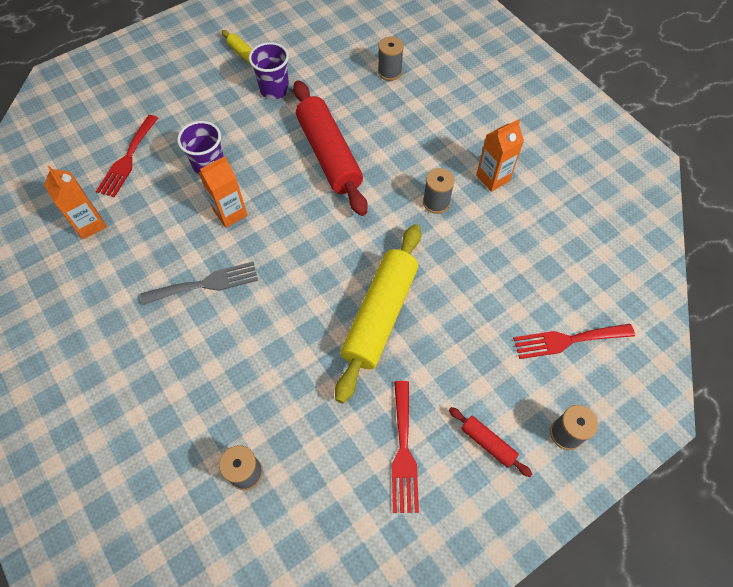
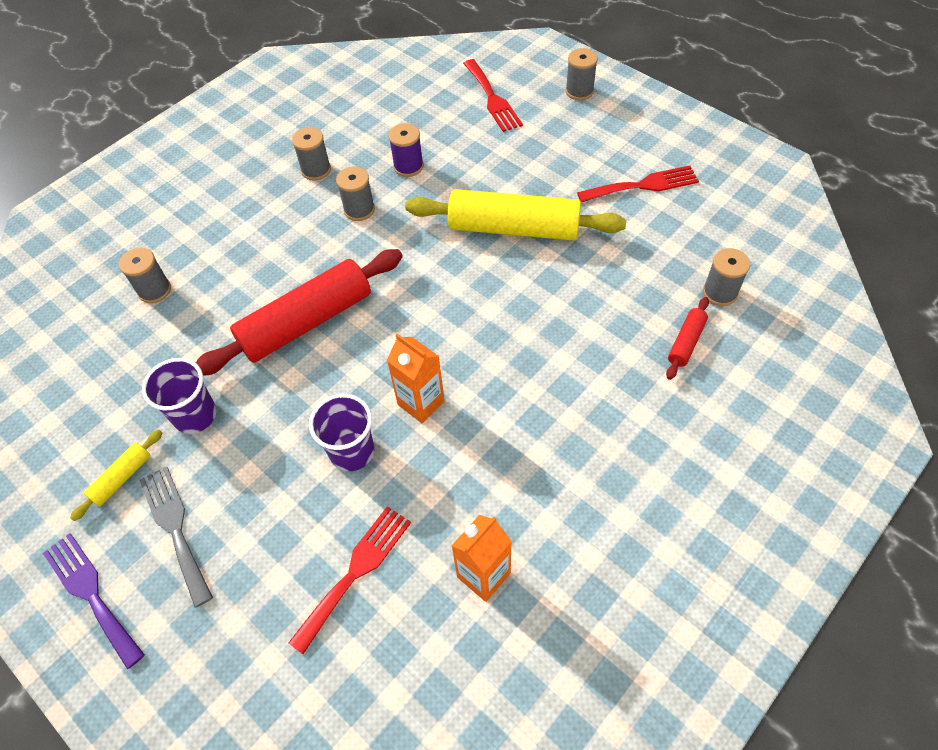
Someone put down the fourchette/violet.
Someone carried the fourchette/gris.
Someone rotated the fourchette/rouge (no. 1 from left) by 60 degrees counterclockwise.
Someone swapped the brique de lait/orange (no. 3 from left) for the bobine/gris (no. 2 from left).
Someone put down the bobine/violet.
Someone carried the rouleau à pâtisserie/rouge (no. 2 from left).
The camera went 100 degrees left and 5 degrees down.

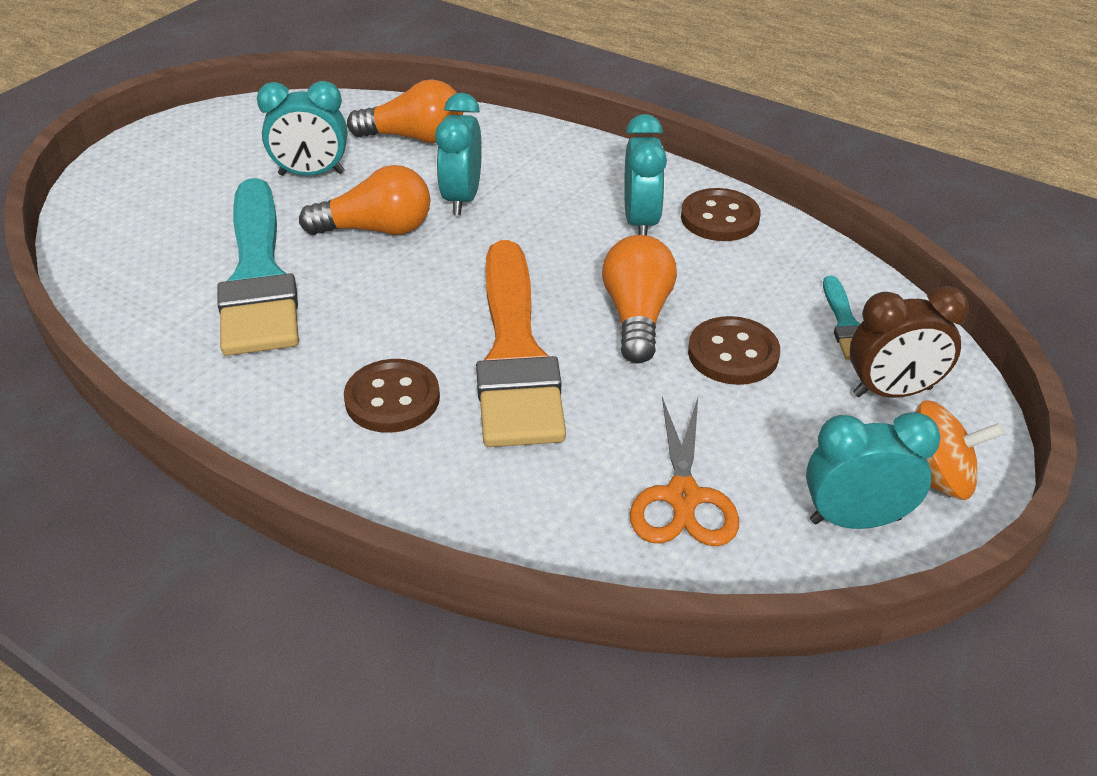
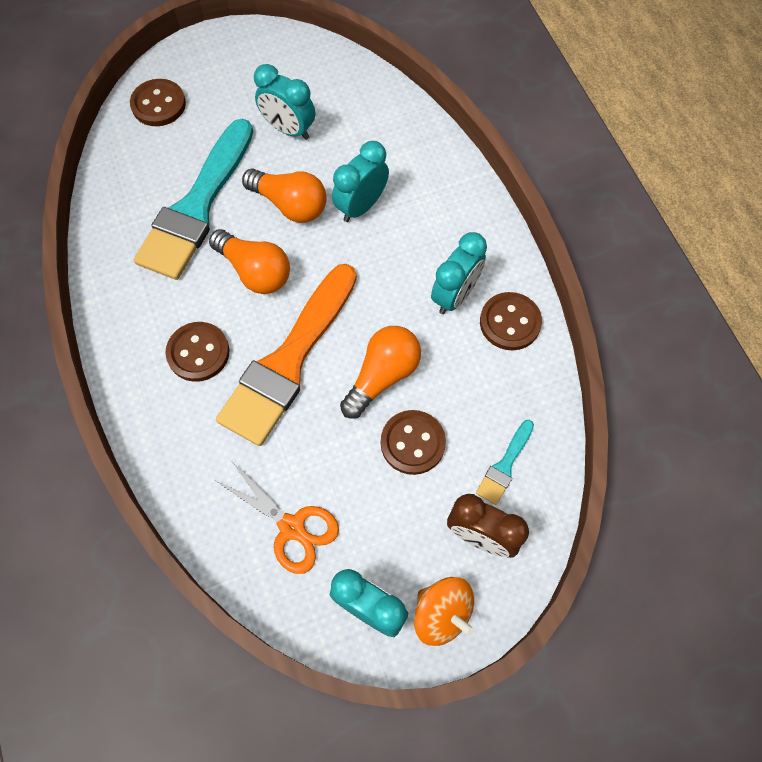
Someone put down the bouton/marron (no. 1 from left).
Someone carried the ampoule/orange (no. 2 from left in the first image).
Someone rotated the ciseaux/orange by 90 degrees counterclockwise.
The camera went 35 degrees right and 25 degrees up.

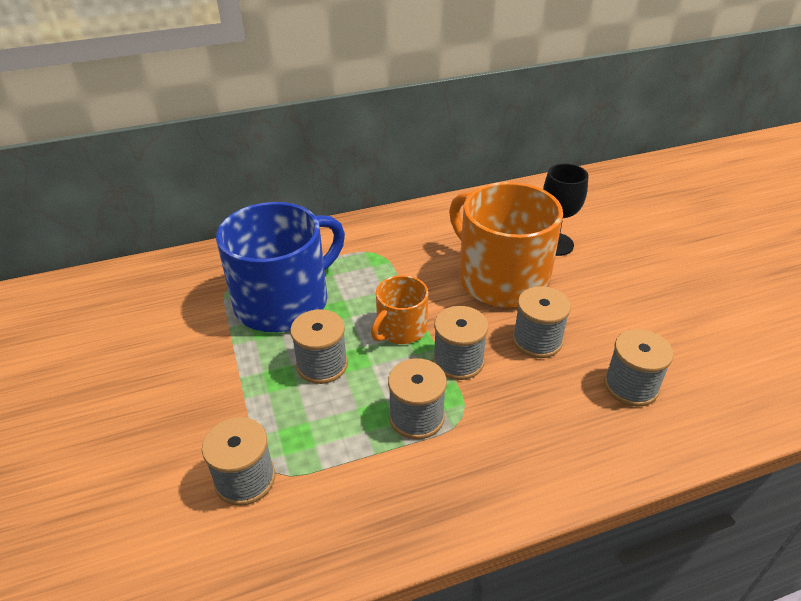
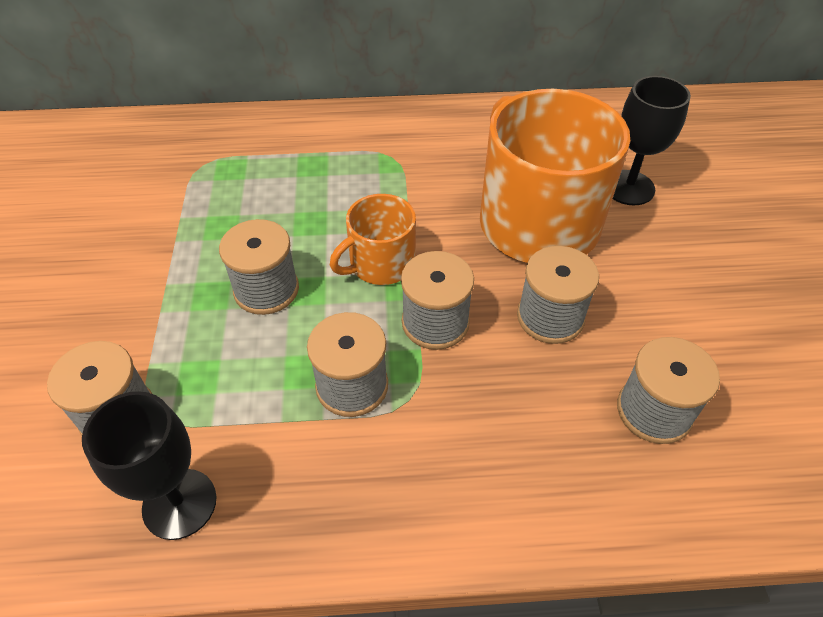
Someone put down the verre à pied/noir (no. 1 from left).
Someone took away the tasse/bleu.
The camera went 15 degrees right and 10 degrees up.

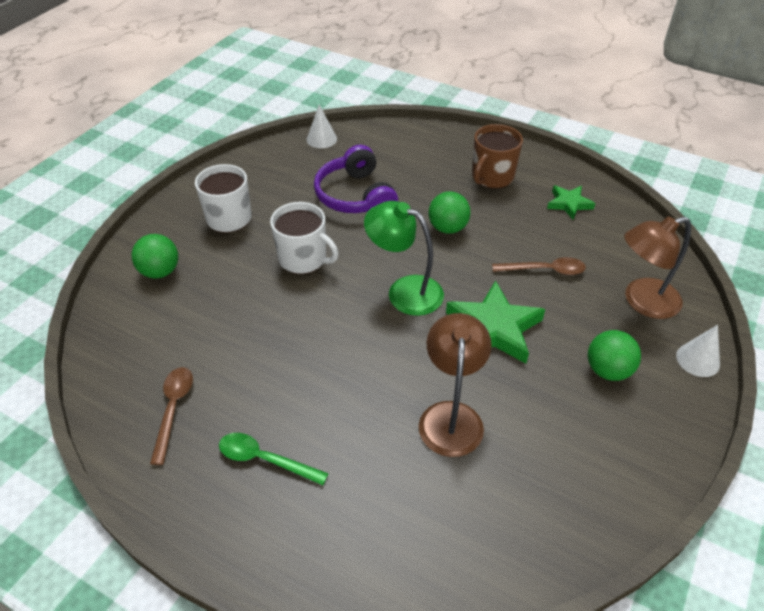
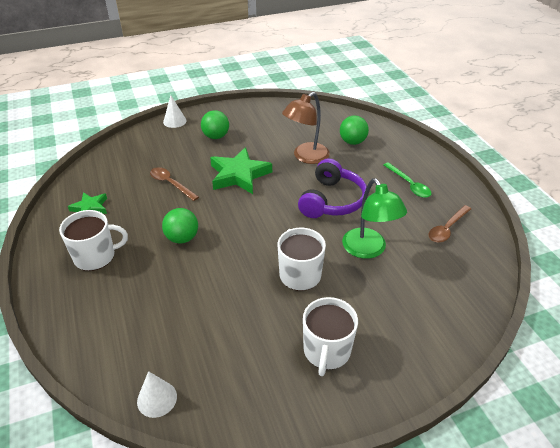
Someone repainted the tasse/marron, which became the tasse/blanc (no. 1 from left).
Someone carried the casque audio/violet.
Someone carried the balle/vert (no. 1 from left in the first image).
Someone carried the lampe/vert.
Someone took away the lampe/marron (no. 2 from left).
The camera went 140 degrees left and 5 degrees down.

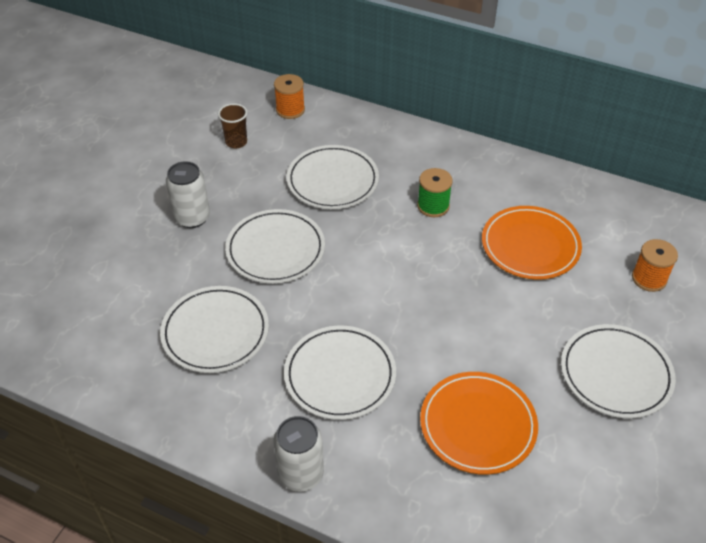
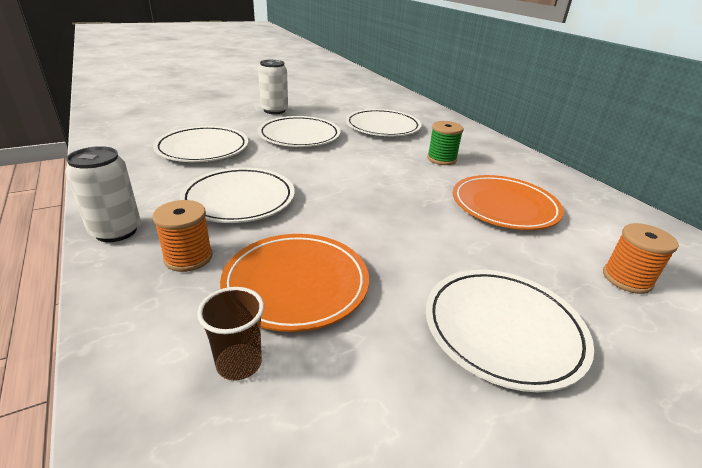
Someone carried the bobine/orange (no. 1 from left).
Someone carried the gobelet/marron.
The camera went 35 degrees right and 15 degrees down.

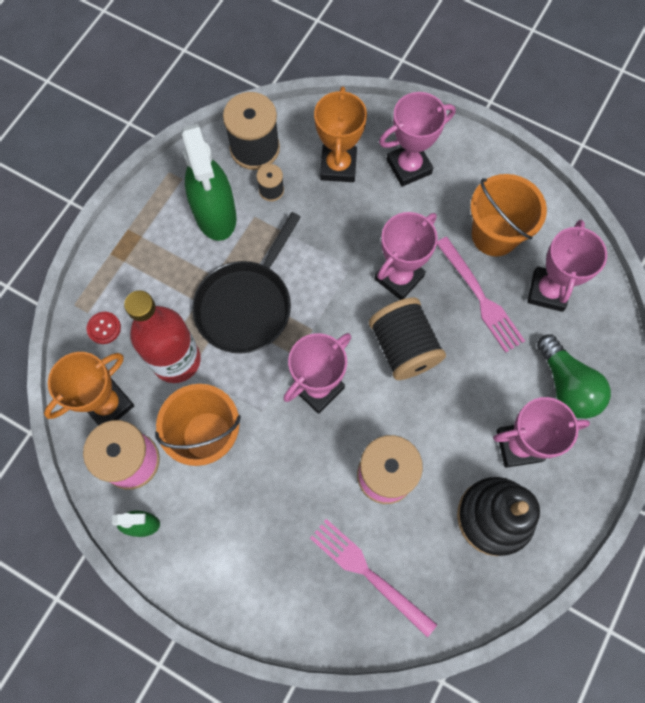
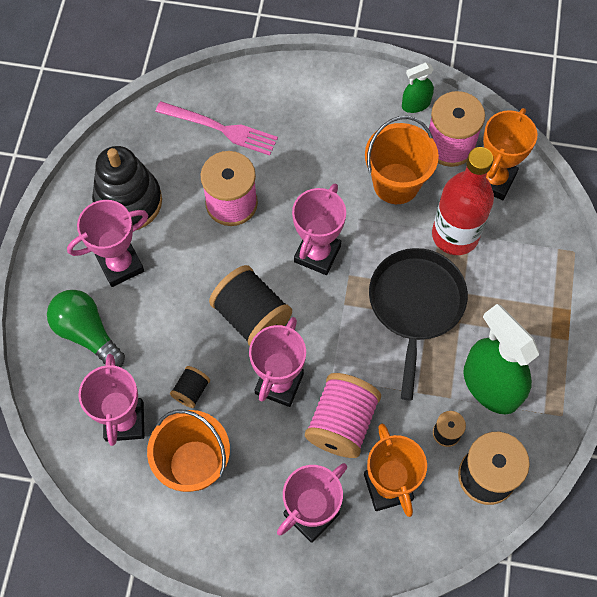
Someone swapped the fourchette/rose (no. 2 from left) for the bobine/noir (no. 1 from left).
Someone put down the bobine/rose (no. 2 from left).
Someone took away the bouton/rouge.
The camera went 160 degrees right and 5 degrees down.

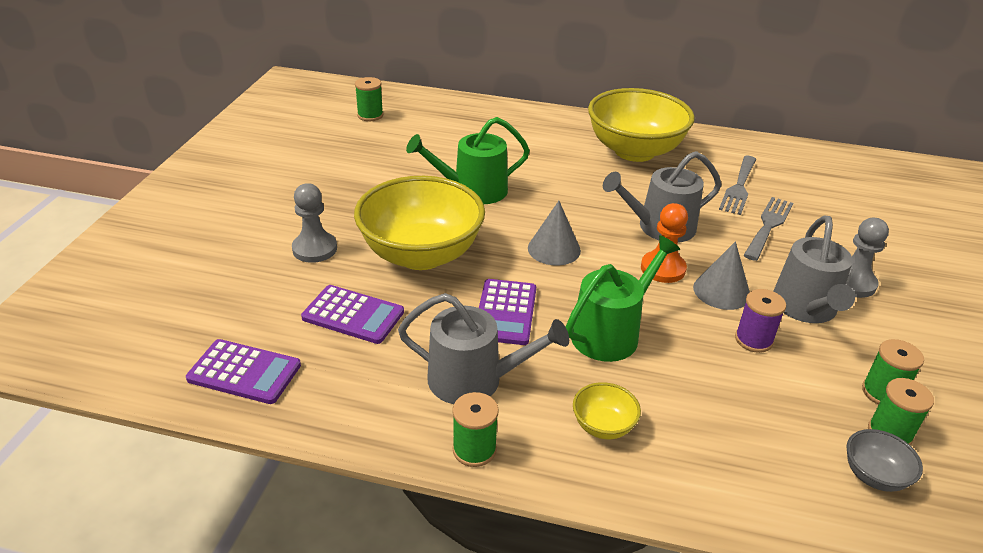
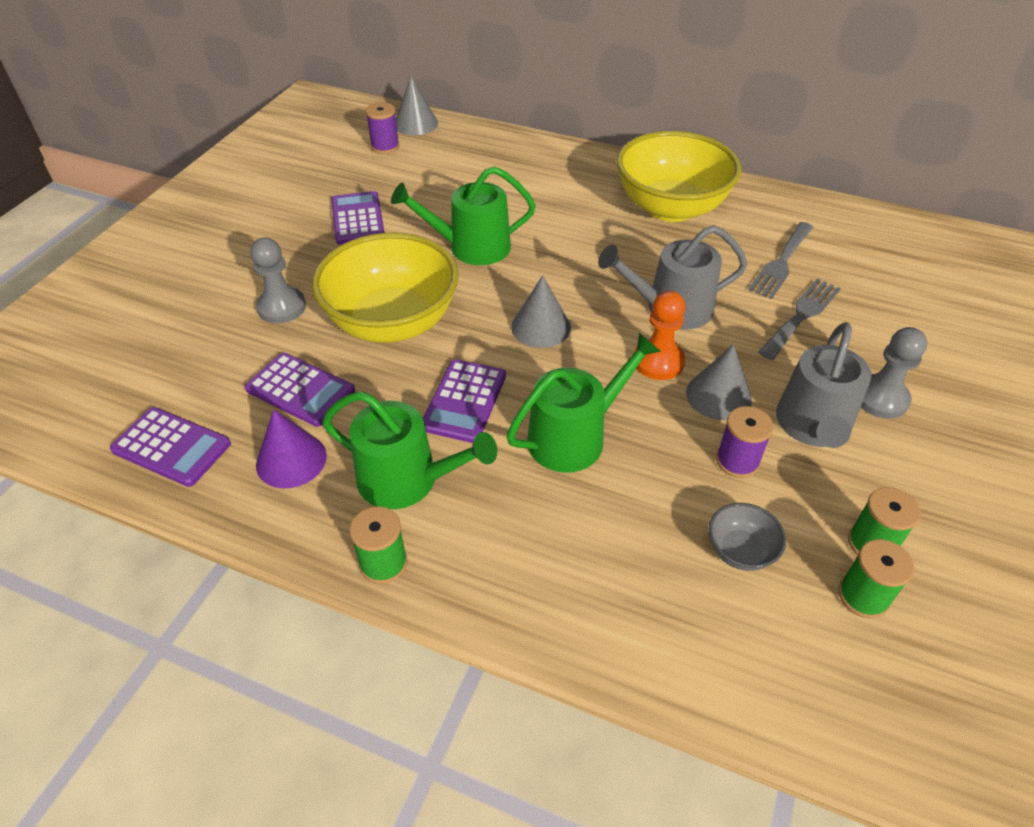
Someone put down the cône/violet.
Someone repainted the arrosoir/gris (no. 1 from left), which became the arrosoir/vert (no. 1 from left).
Someone put down the calculatrice/violet (no. 3 from left).
Someone repainted the bobine/vert (no. 1 from left), which became the bobine/violet (no. 1 from left).
Someone put down the cône/gris (no. 1 from left).
Someone carried the bol/gris.
Someone took away the bol/jaune (no. 2 from left).
The camera went 10 degrees right and 10 degrees up.

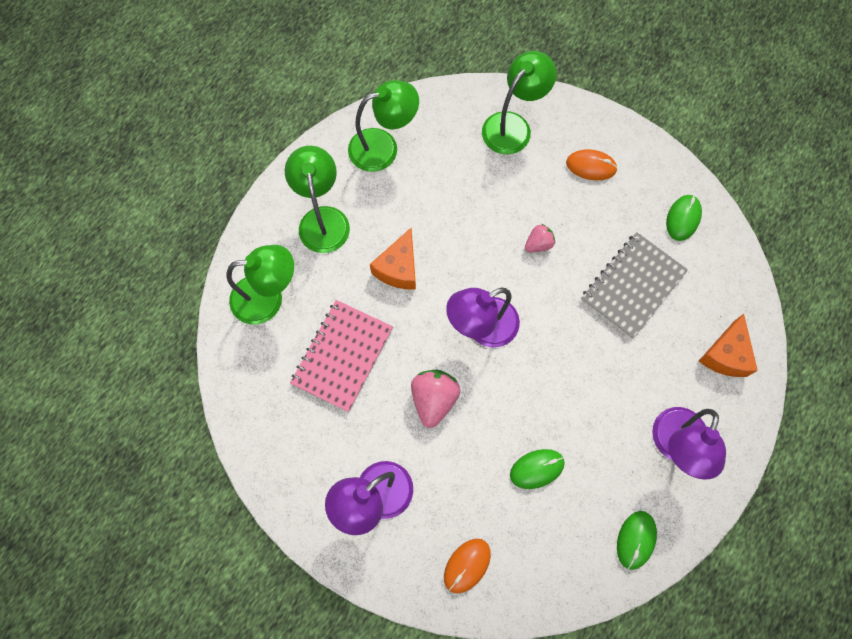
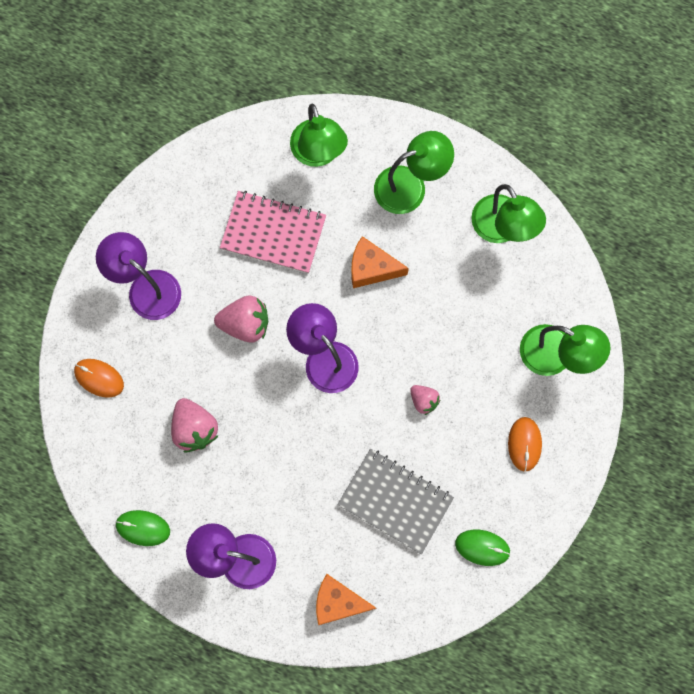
Someone swapped the souris/vert (no. 1 from left) for the fraise/rose (no. 1 from left).
The camera went 80 degrees right and 5 degrees up.

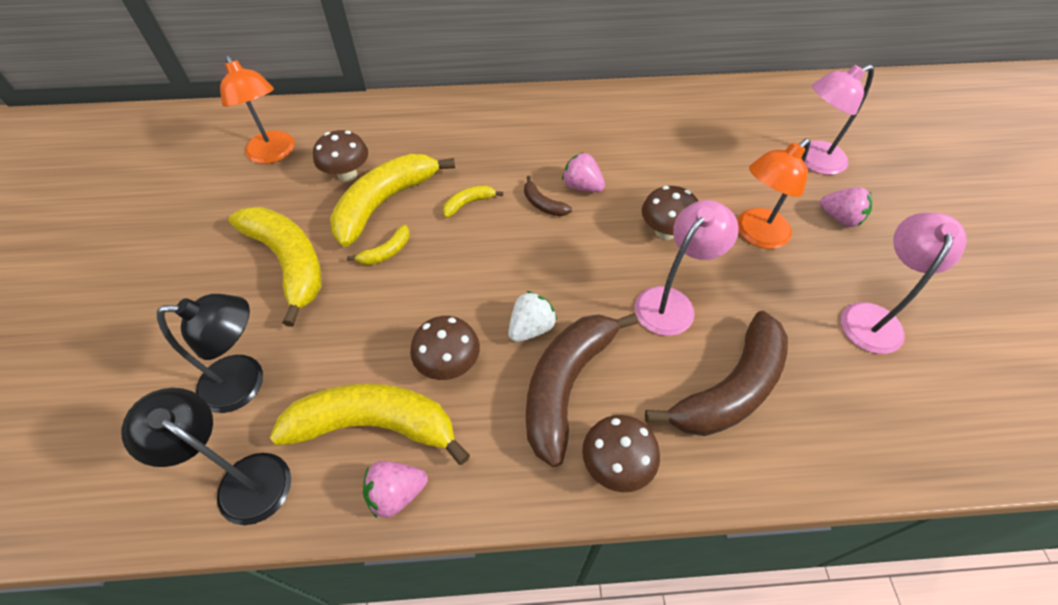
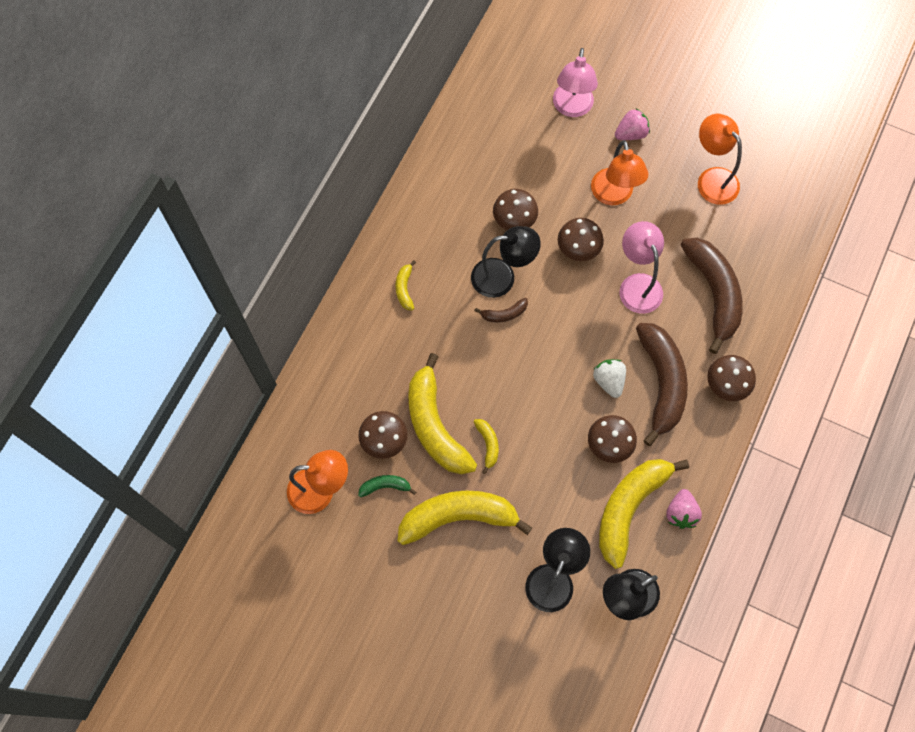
Someone put down the banane/vert.
Someone carried the banane/jaune (no. 5 from left in the first image).
Someone swapped the fraise/rose (no. 2 from left) for the lampe/noir (no. 1 from left).
Someone put down the champignon/marron (no. 2 from left).
Someone rotated the banane/marron (no. 2 from left) by 150 degrees counterclockwise.
Someone repainted the lampe/rose (no. 3 from left), which became the lampe/orange (no. 3 from left).
The camera went 60 degrees left and 15 degrees up.

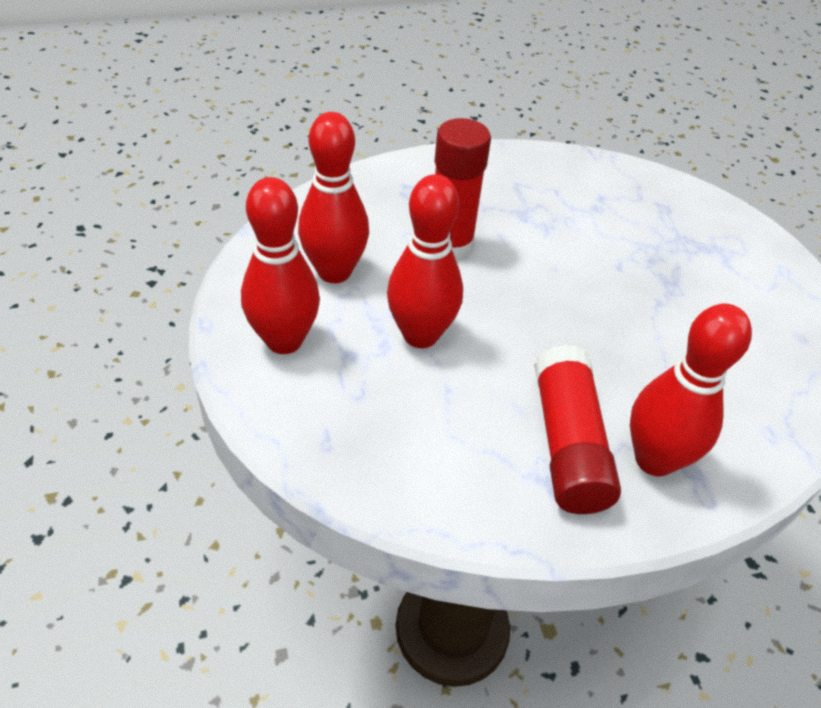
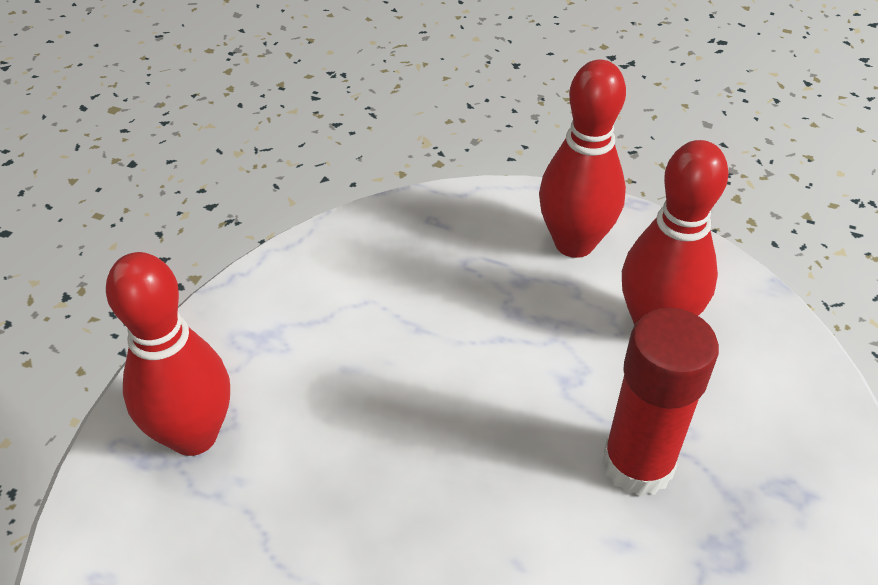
Someone took away the quille/rouge (no. 3 from left).
Someone took away the bâton de colle/rouge (no. 2 from left).
The camera went 130 degrees right and 0 degrees up.

